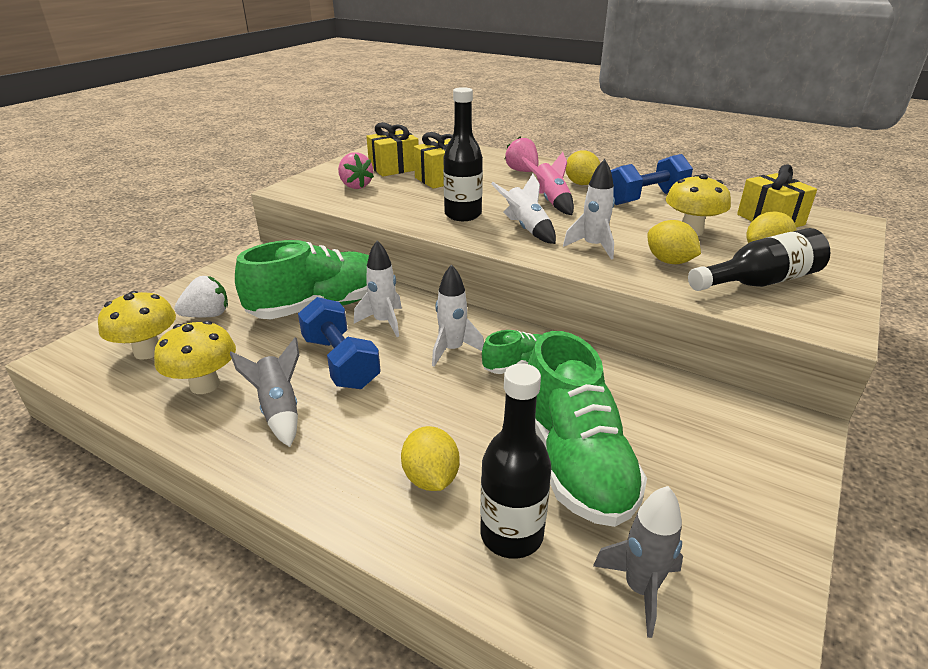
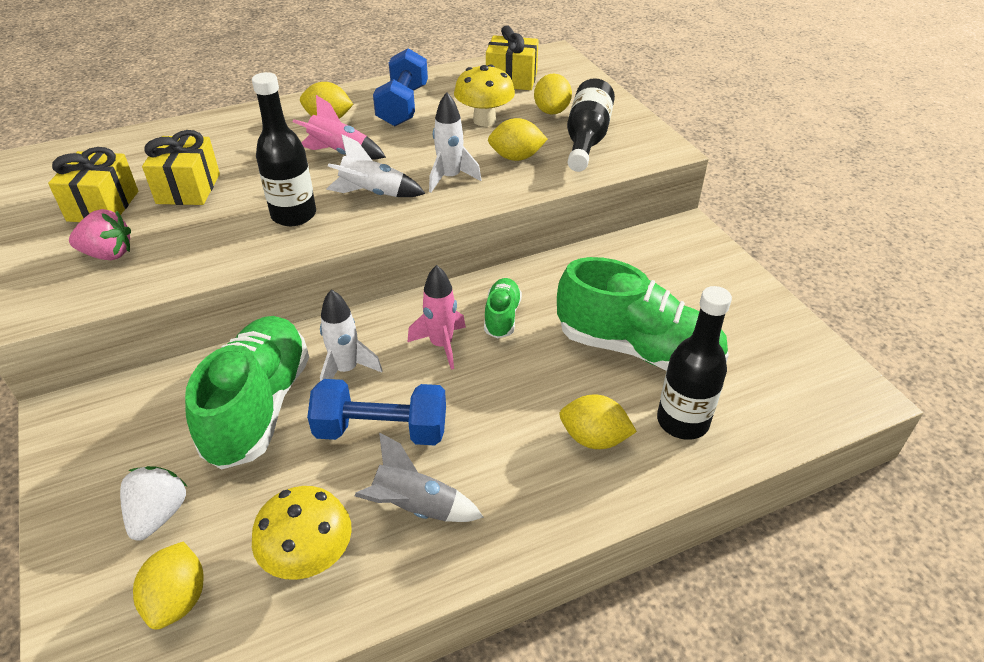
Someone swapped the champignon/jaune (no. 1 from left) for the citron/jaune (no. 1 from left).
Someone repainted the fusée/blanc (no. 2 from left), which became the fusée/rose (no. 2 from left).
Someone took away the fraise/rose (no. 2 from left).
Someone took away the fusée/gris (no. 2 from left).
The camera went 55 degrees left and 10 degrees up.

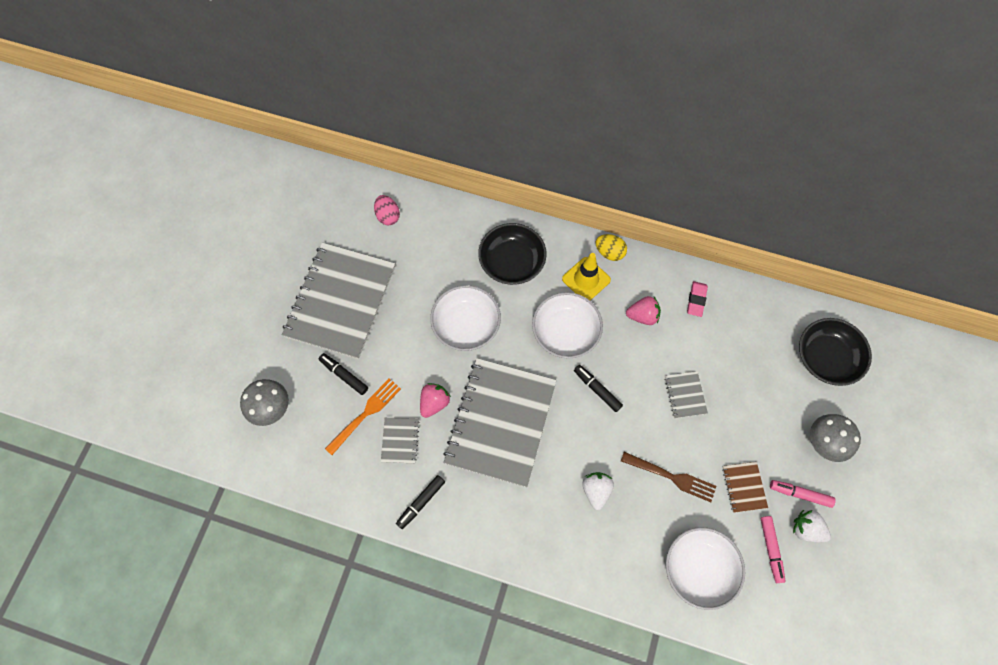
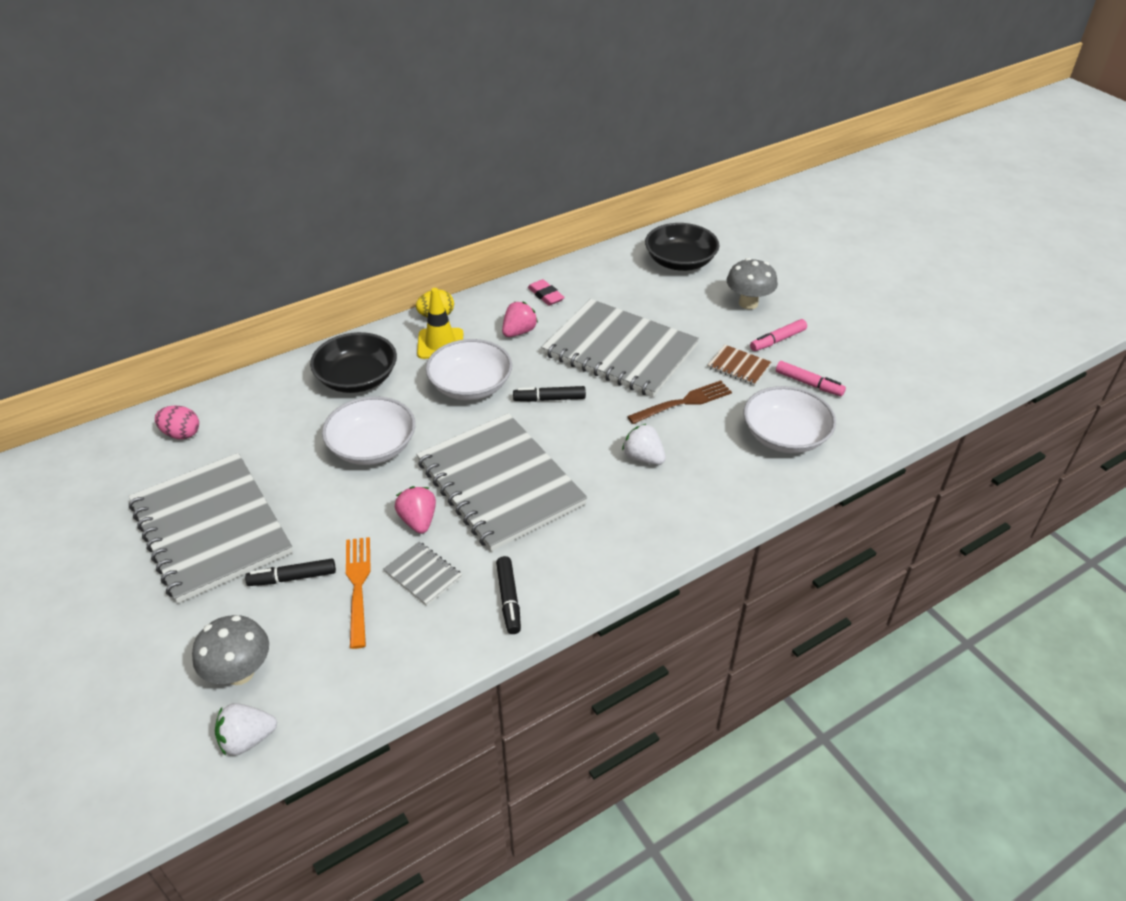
Someone carried the fraise/blanc (no. 2 from left in the first image).
Someone scaled the carnet/gris (no. 4 from left) by 2.49.
The camera went 50 degrees left and 25 degrees down.

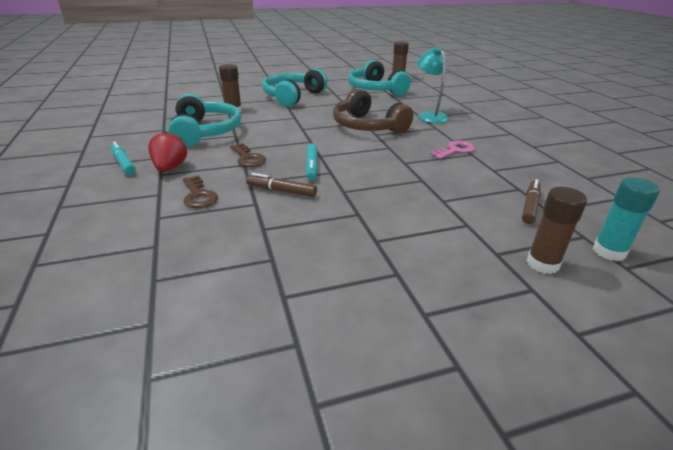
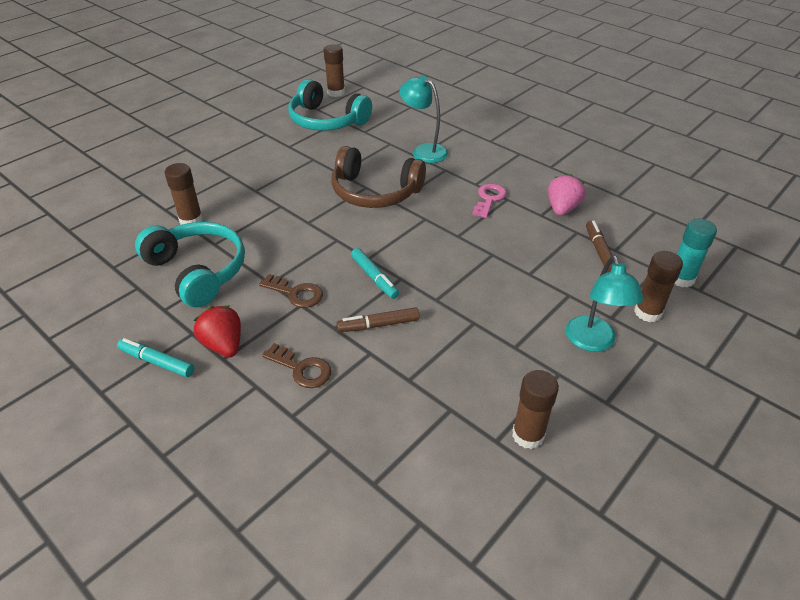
Someone put down the bâton de colle/marron (no. 3 from left).
Someone put down the fraise/rose.
Someone put down the lampe/turquoise (no. 2 from left).
Someone took away the casque audio/turquoise (no. 2 from left).
The camera went 30 degrees left and 10 degrees up.

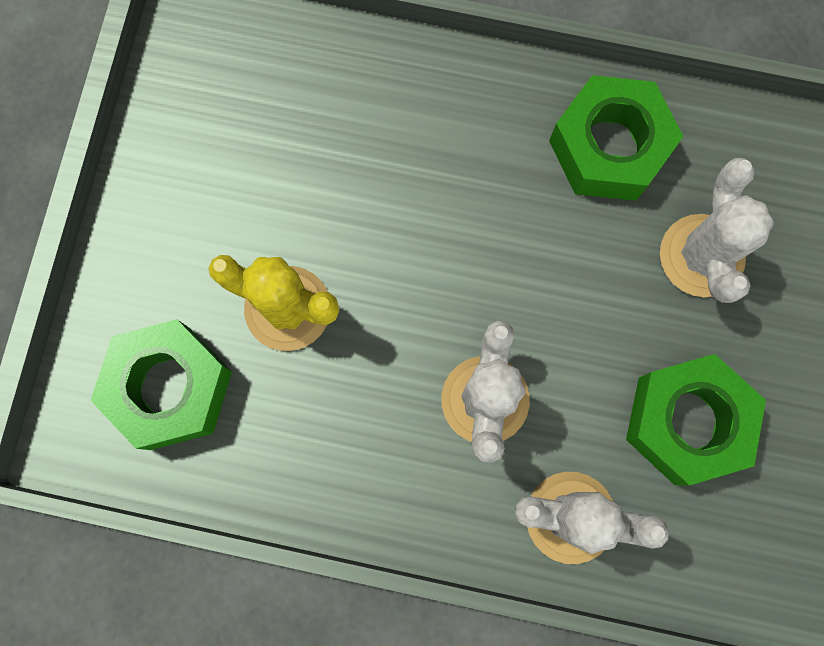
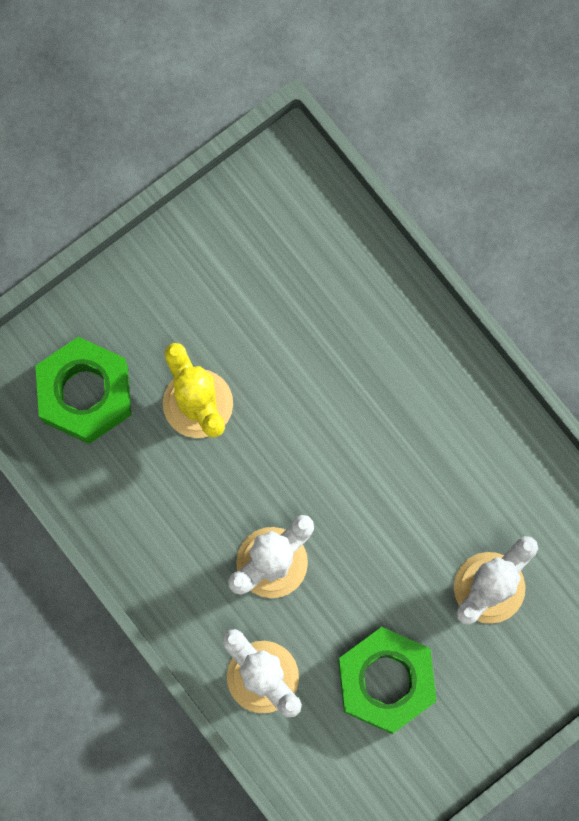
Someone took away the écrou/vert (no. 2 from left).
The camera went 40 degrees right and 0 degrees up.

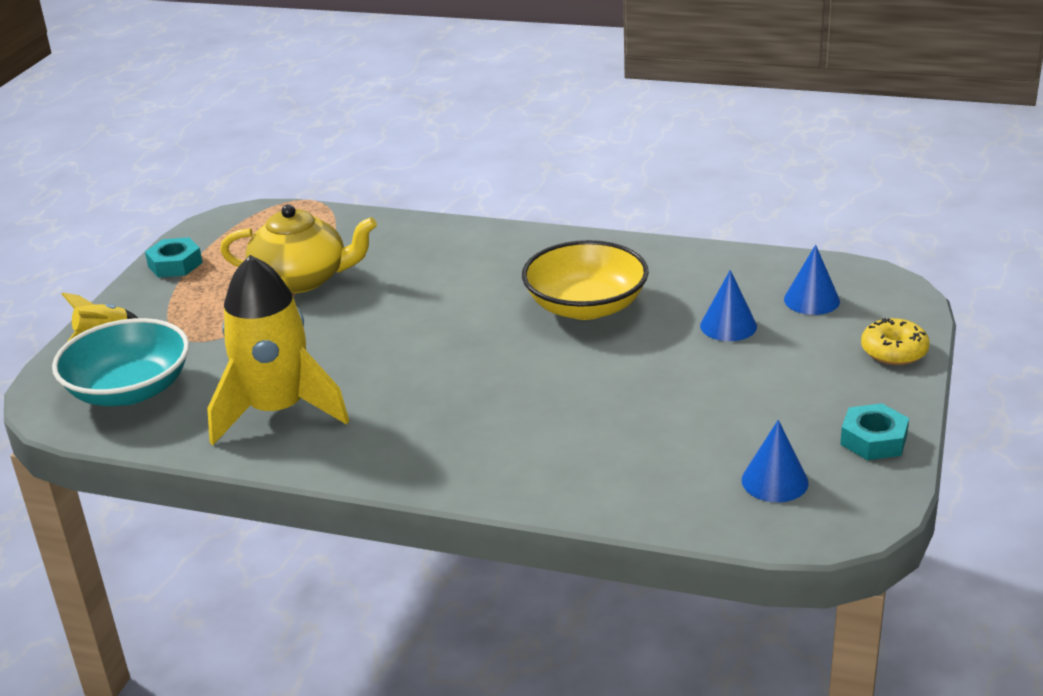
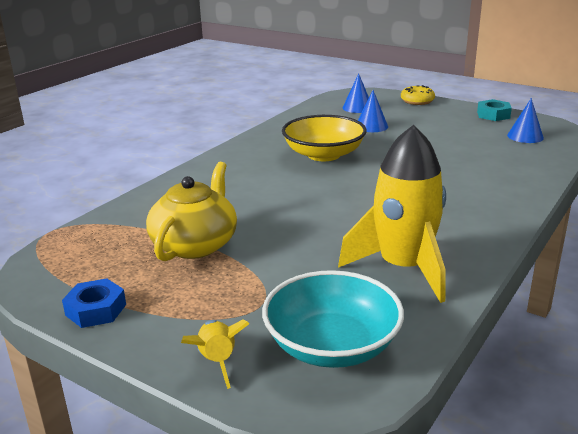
Someone repainted the écrou/turquoise (no. 1 from left), which became the écrou/bleu.
The camera went 75 degrees left and 5 degrees down.

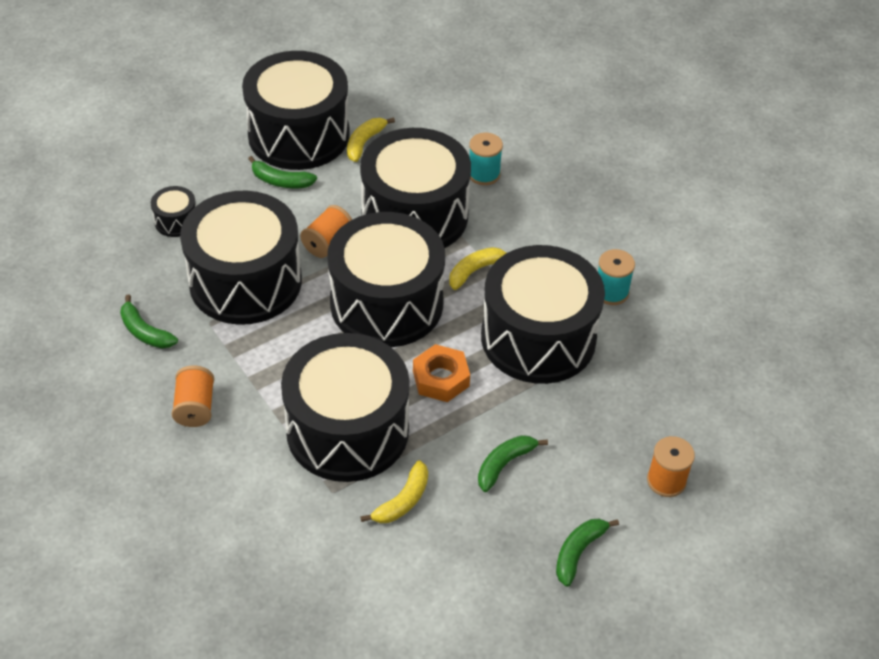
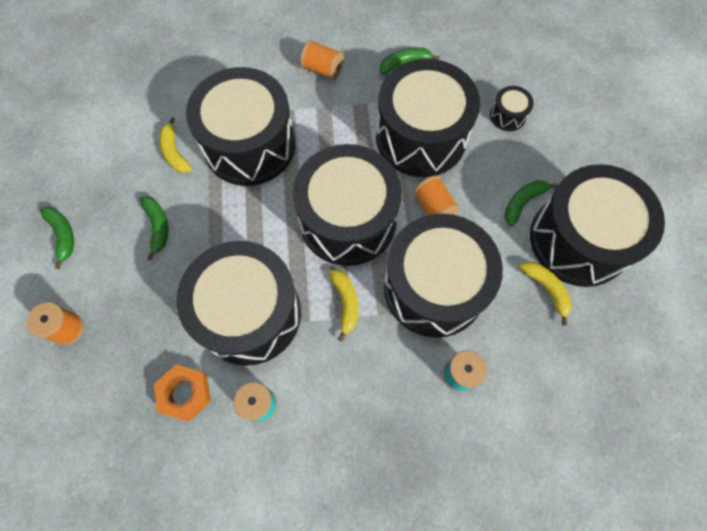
Someone carried the écrou/orange.
The camera went 120 degrees right and 20 degrees up.

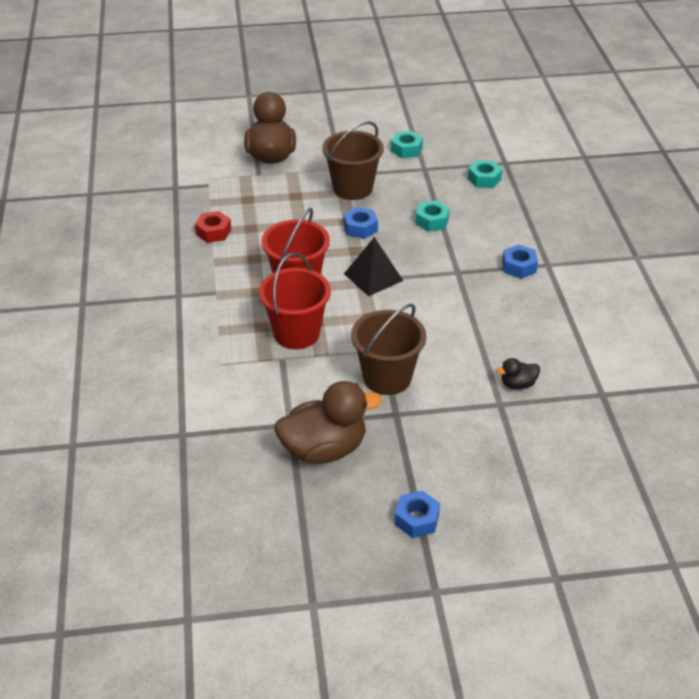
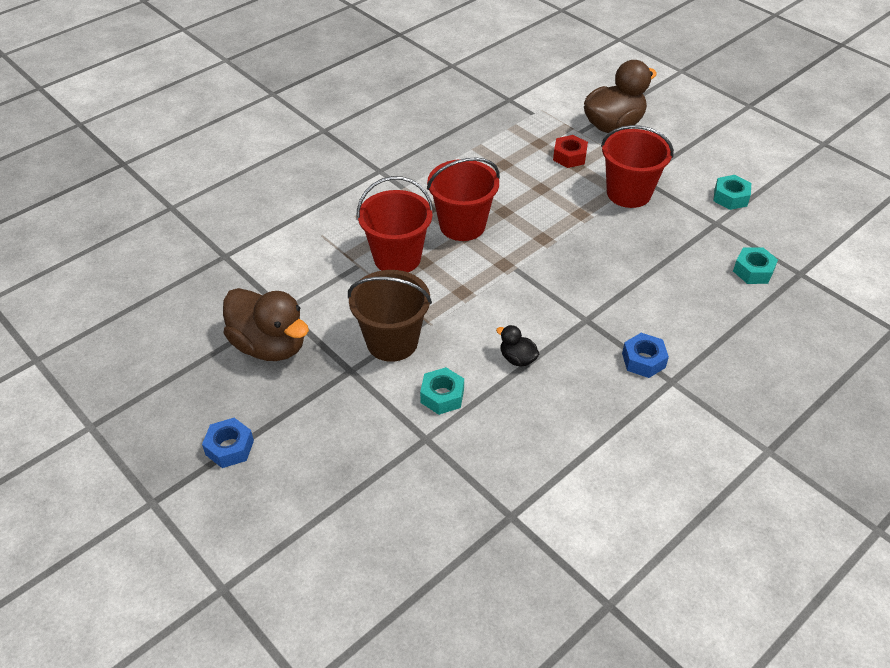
Someone carried the écrou/turquoise (no. 2 from left in the first image).
Someone carried the canard/noir.
Someone carried the écrou/rouge.
Someone repainted the seau/marron (no. 1 from left), which became the seau/rouge (no. 3 from left).
Someone took away the écrou/bleu (no. 1 from left).
Someone took away the pyramide/noir.
The camera went 55 degrees right and 5 degrees up.

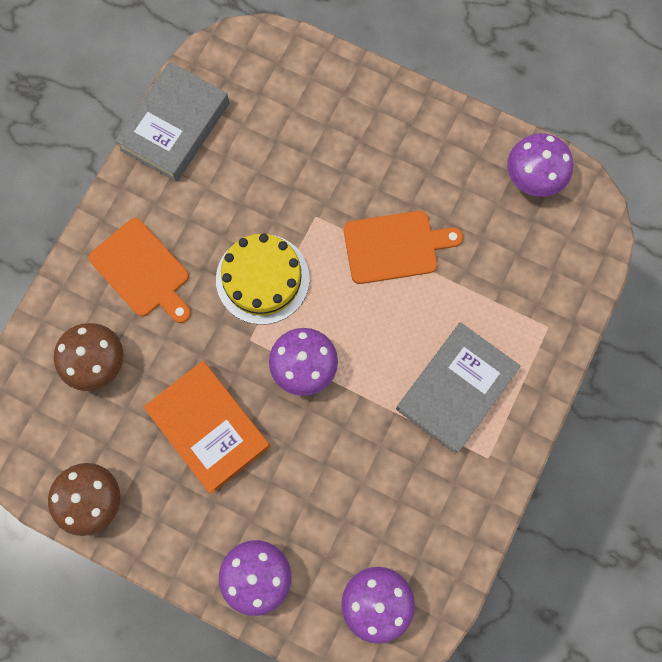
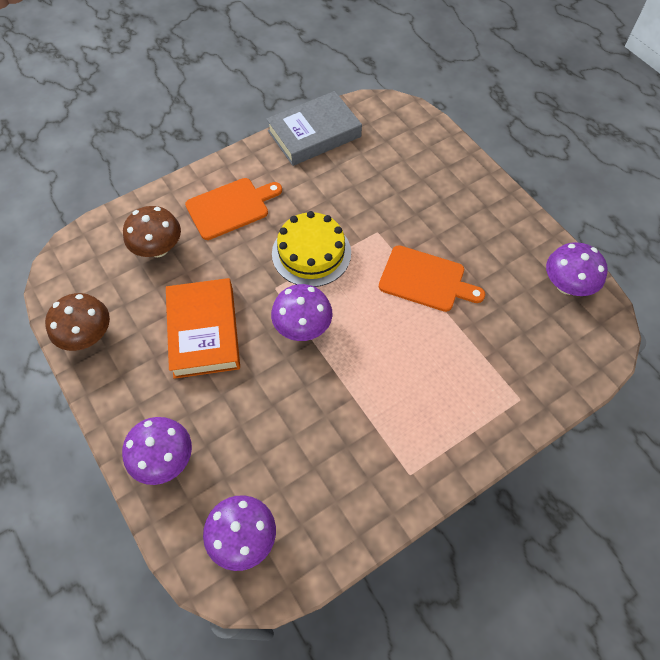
Someone rotated the planche à découper/orange (no. 1 from left) by 105 degrees counterclockwise.
Someone took away the livre/gris (no. 2 from left).
The camera went 30 degrees right and 15 degrees down.

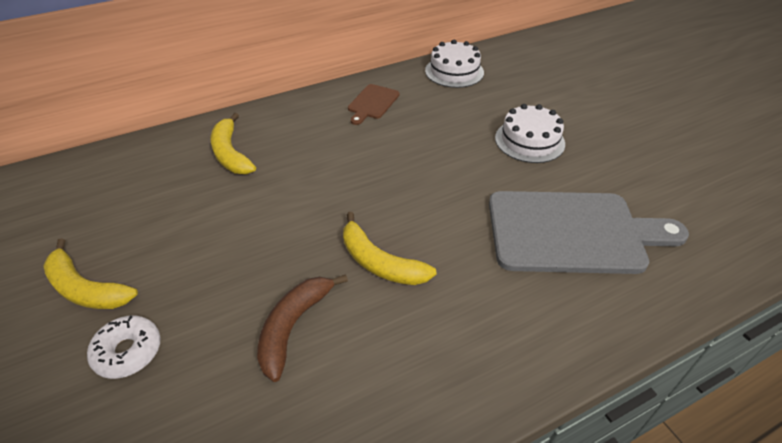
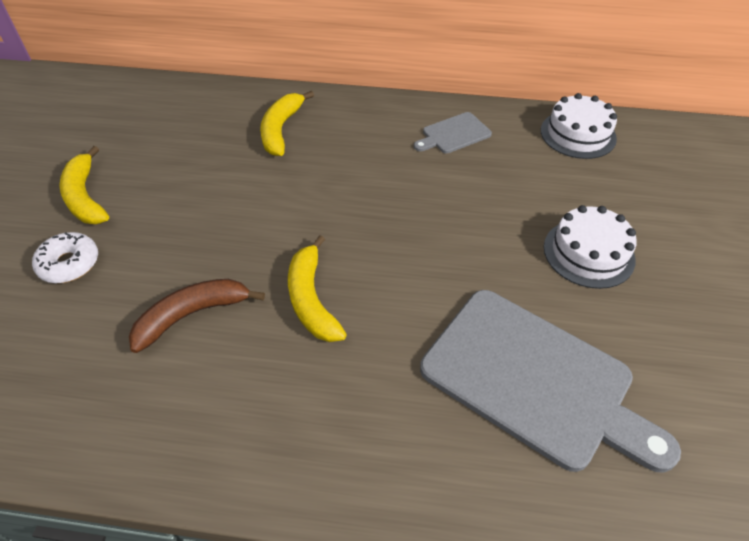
Someone repainted the planche à découper/marron, which became the planche à découper/gris (no. 1 from left).
The camera went 35 degrees right and 5 degrees up.

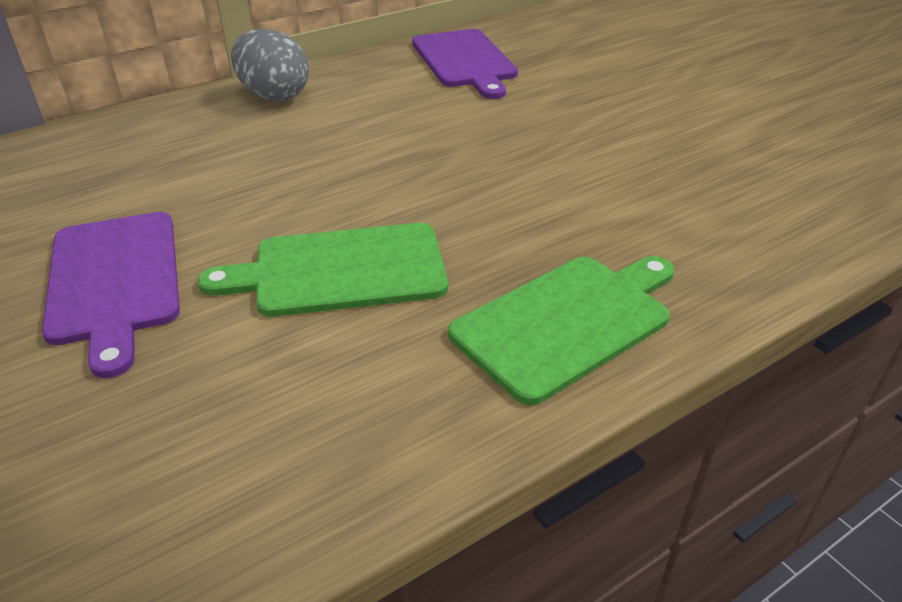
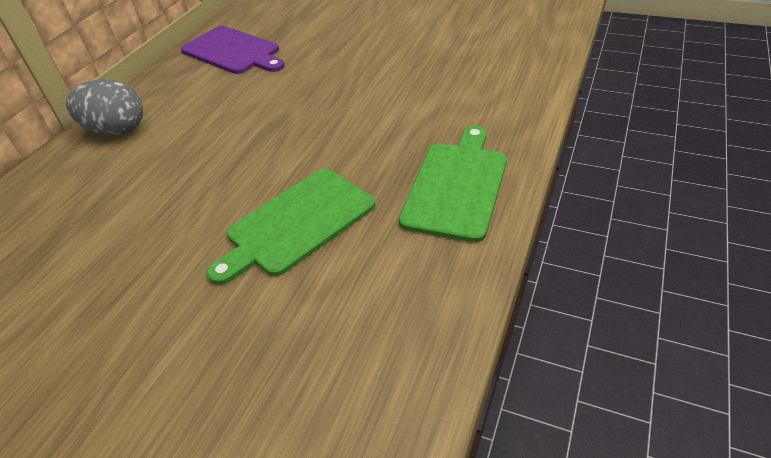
Someone took away the planche à découper/violet (no. 1 from left).
The camera went 30 degrees left and 5 degrees up.

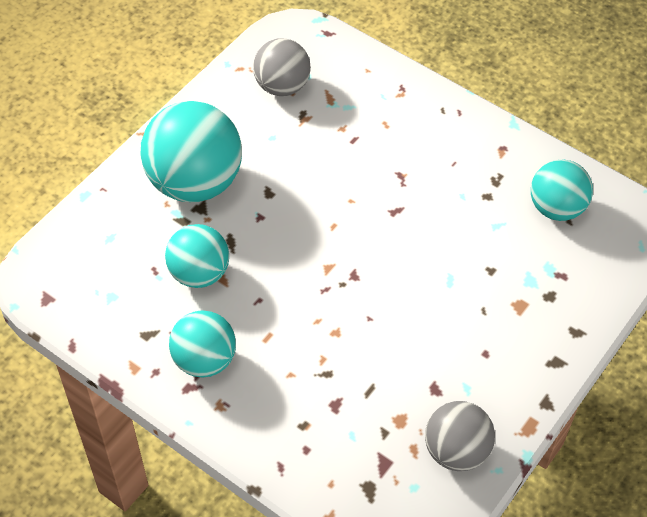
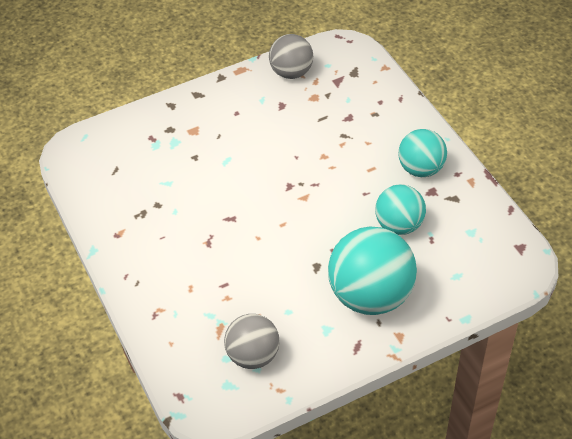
Someone took away the balle/turquoise (no. 4 from left).
The camera went 150 degrees left and 5 degrees down.

